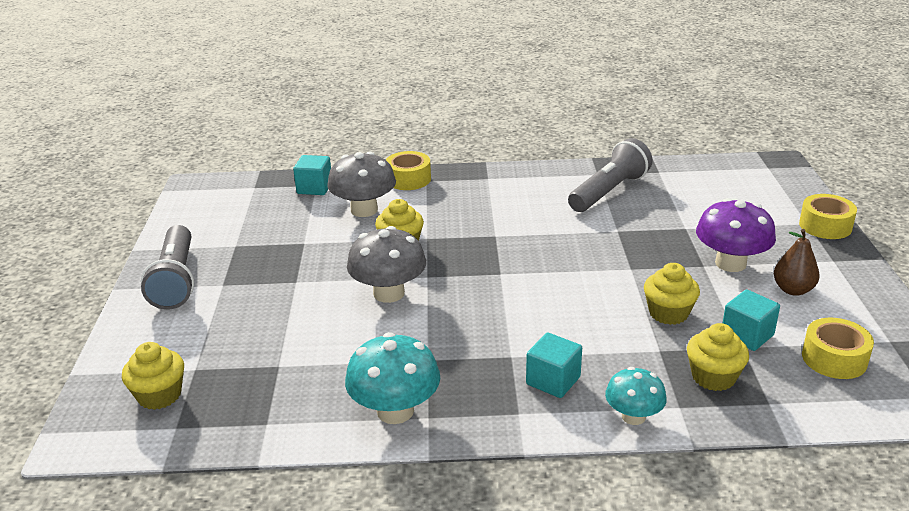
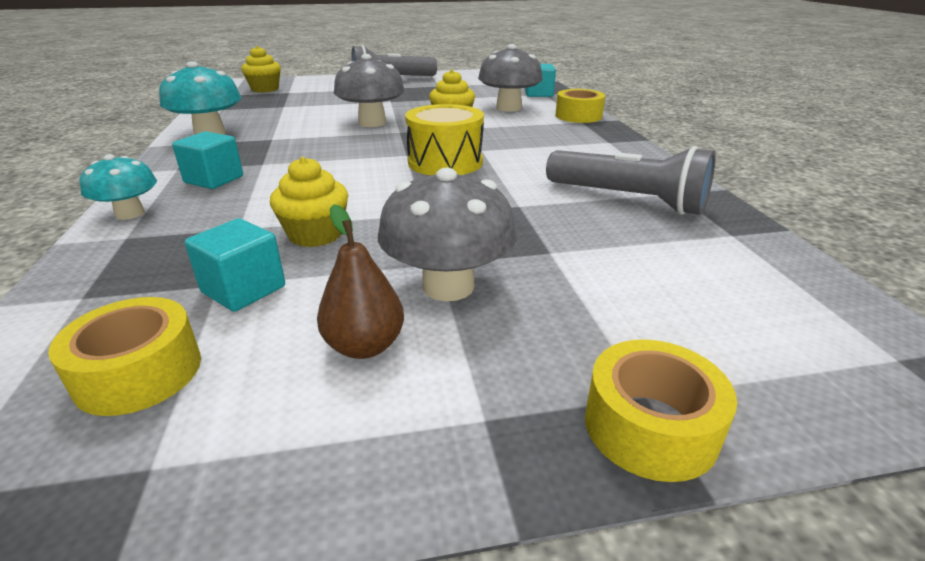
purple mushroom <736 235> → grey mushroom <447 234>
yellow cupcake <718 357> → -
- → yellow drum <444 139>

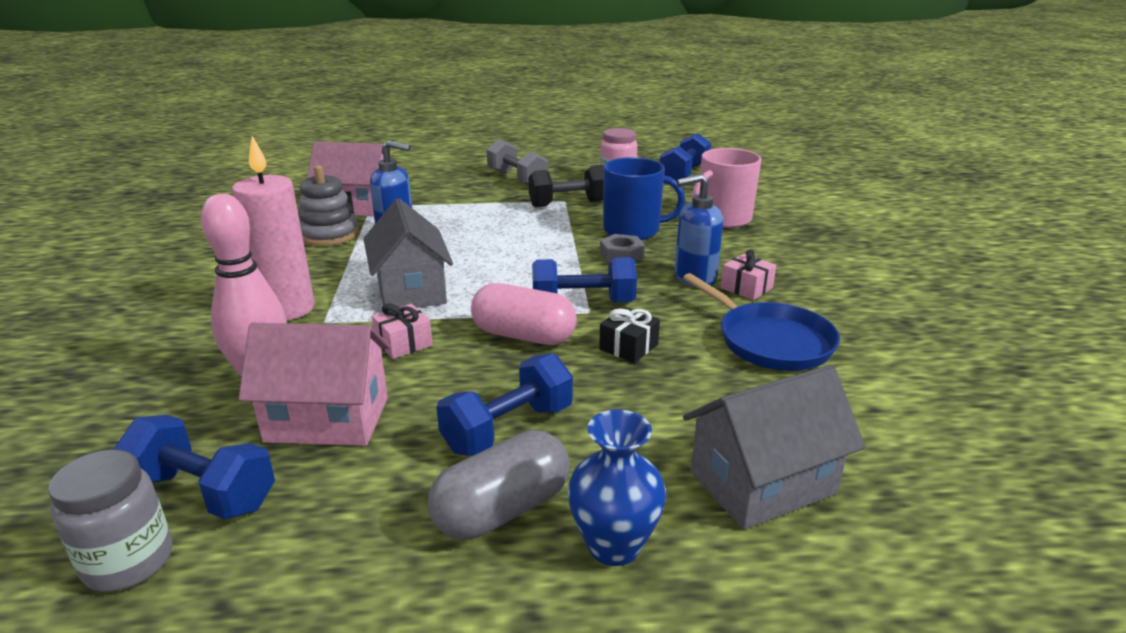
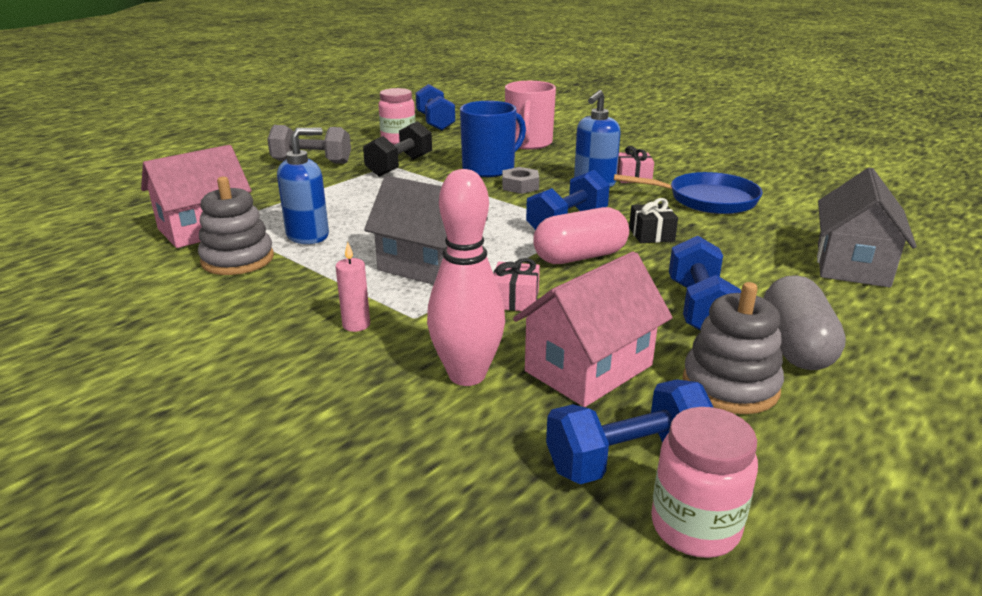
pink candle <273 228> → pink candle <353 287>, x0.45
blue vase <617 488> → -
grey jar <110 520> → pink jar <704 482>
- → grey stacking toy <733 348>

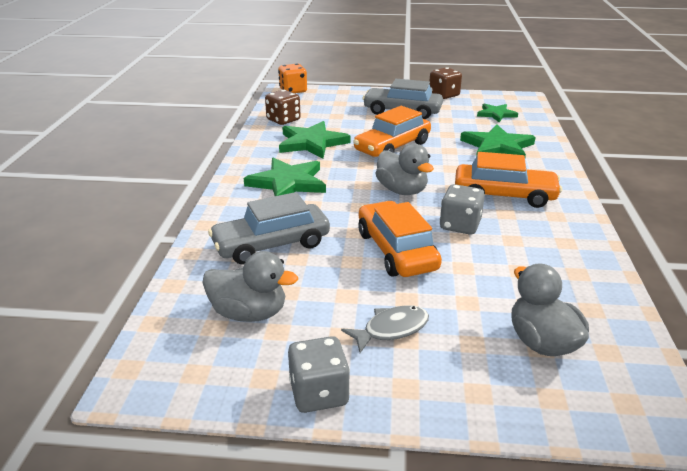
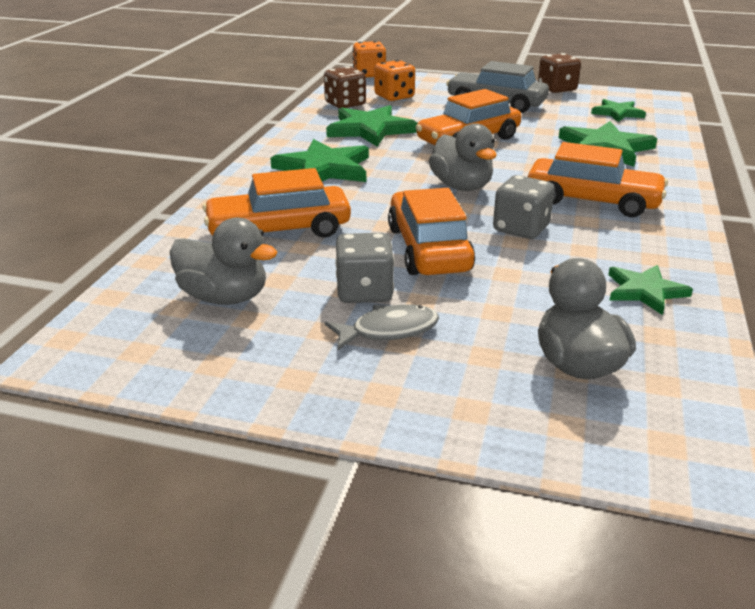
grey car <269 228> → orange car <276 203>
grey dice <319 374> → grey dice <365 268>, move
- → orange dice <394 80>
- → green star <650 290>

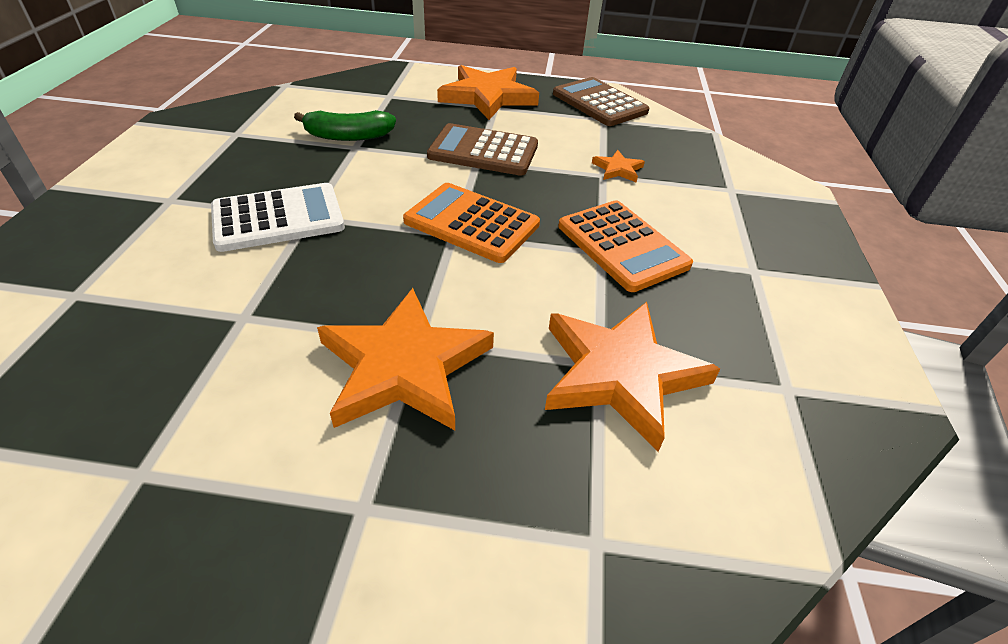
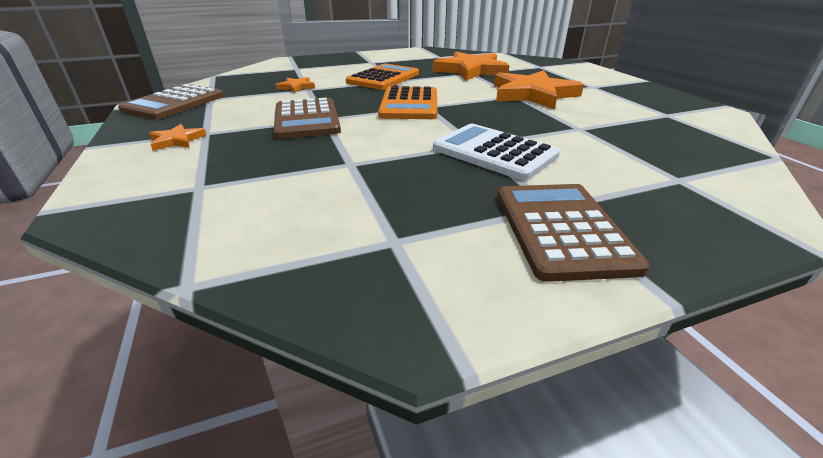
orange star <488 92> → orange star <177 137>, x0.45
green banana <345 125> → -
- → brown calculator <573 233>

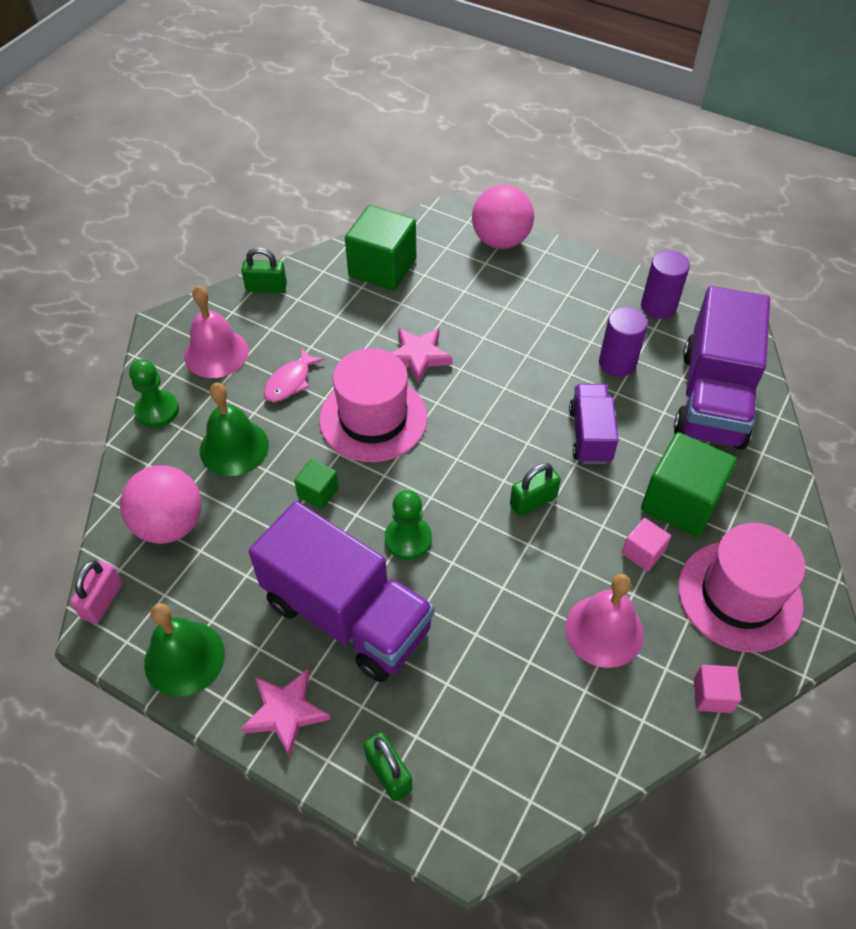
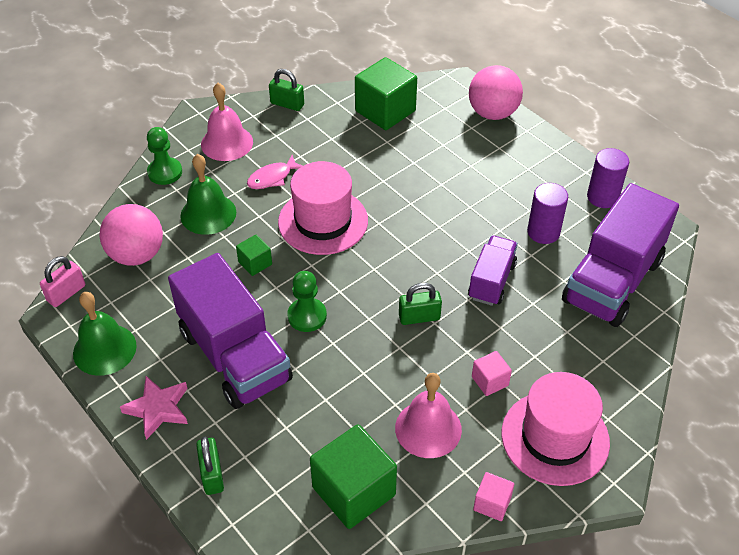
pink star <422 356> → -
green cube <689 484> → green cube <353 476>, move

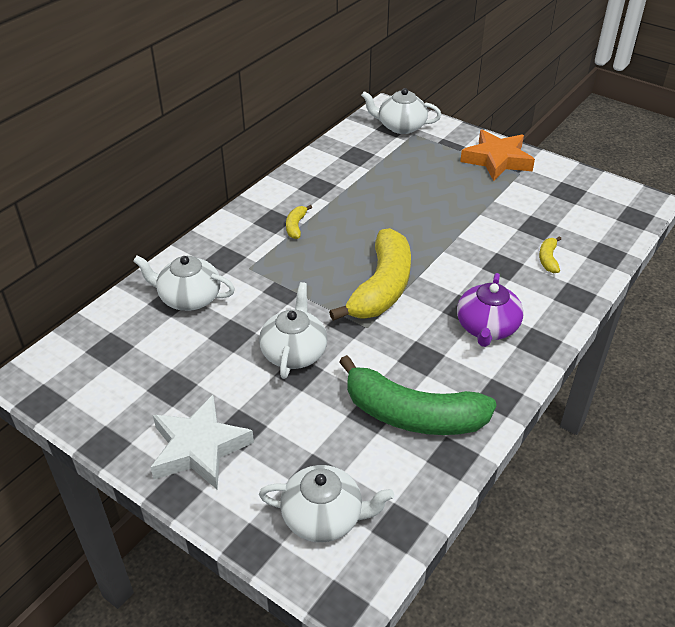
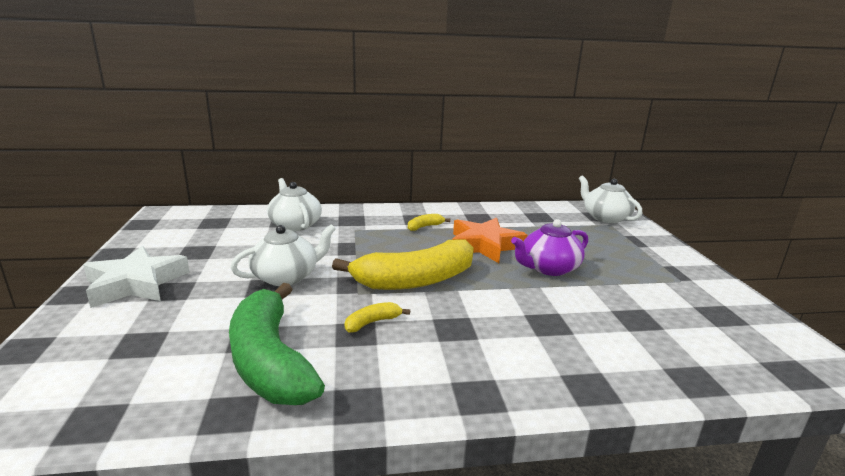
orange star <497 155> → orange star <489 240>, move
yellow banana <550 254> → yellow banana <377 317>, move
purple teapot <490 310> → purple teapot <549 247>, move
white teapot <326 503> → -

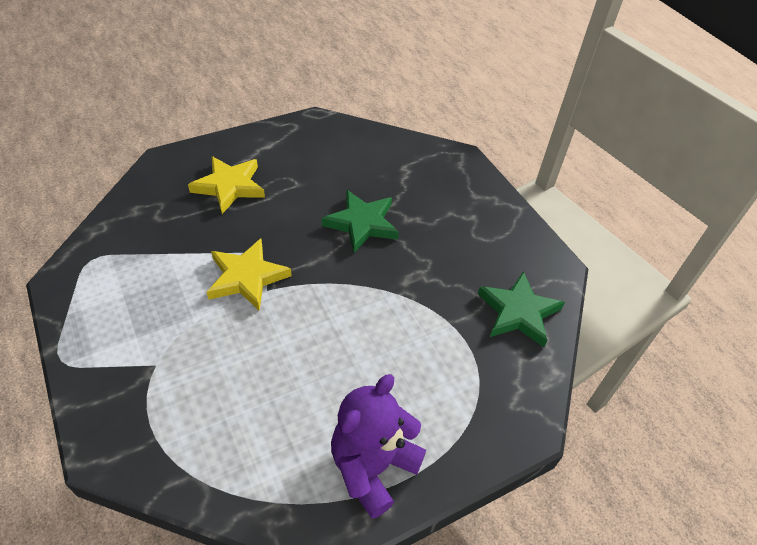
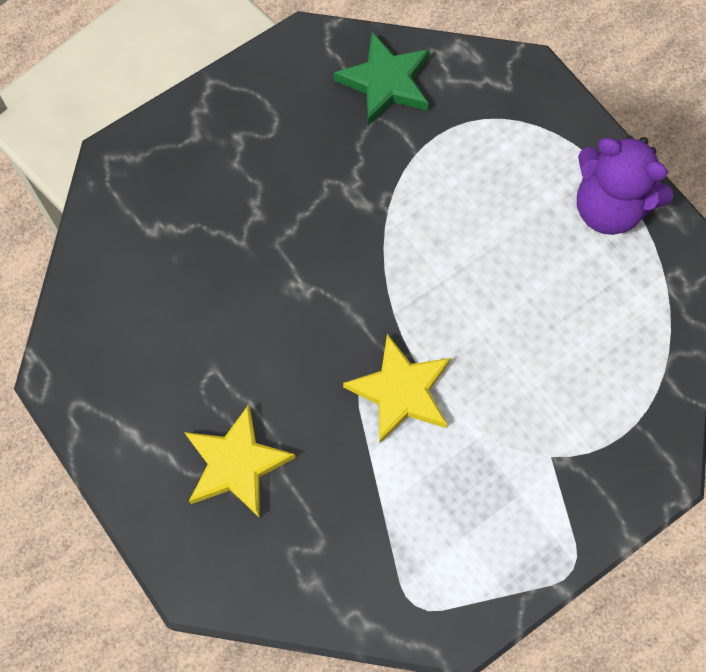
green star <360 221> → -

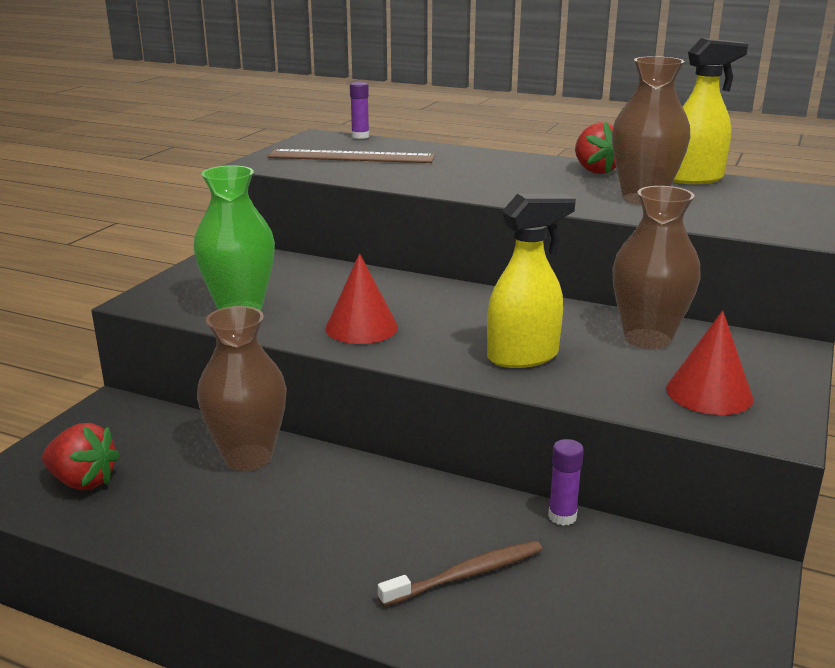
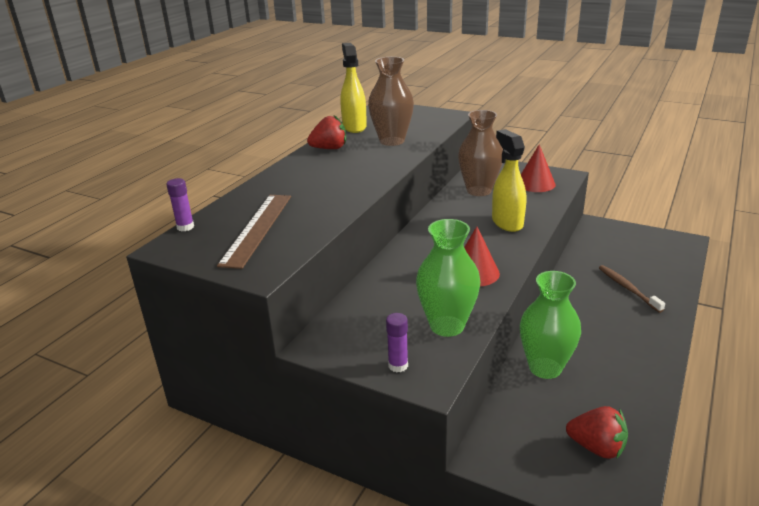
brown vase <242 388> → green vase <550 325>
red strawberry <81 456> → red strawberry <597 432>, 90 degrees clockwise
purple glue stick <566 482> → purple glue stick <397 342>, move

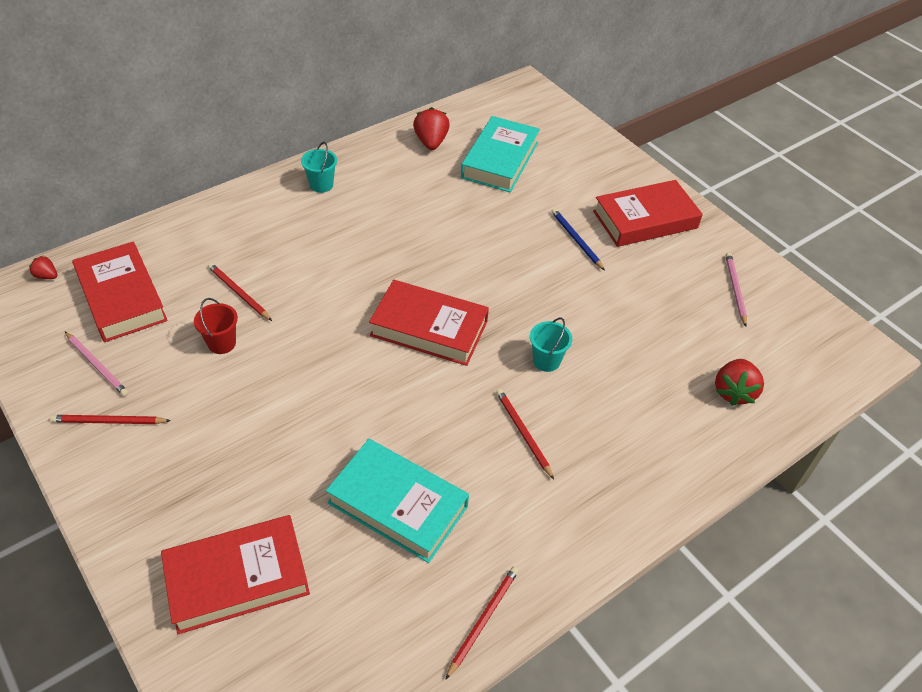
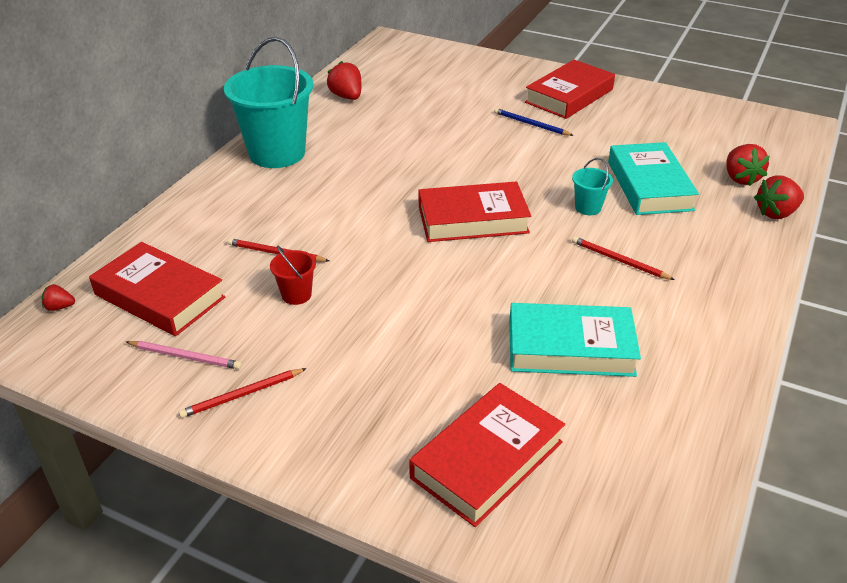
turquoise book <500 154> → turquoise book <653 178>, move
turquoise bucket <319 167> → turquoise bucket <268 102>, x2.34
pink pencil <736 290> → -
red pencil <482 623> → -
- → red strawberry <779 197>

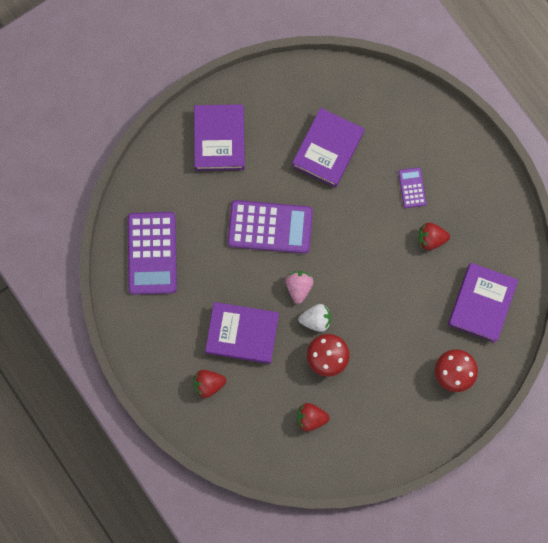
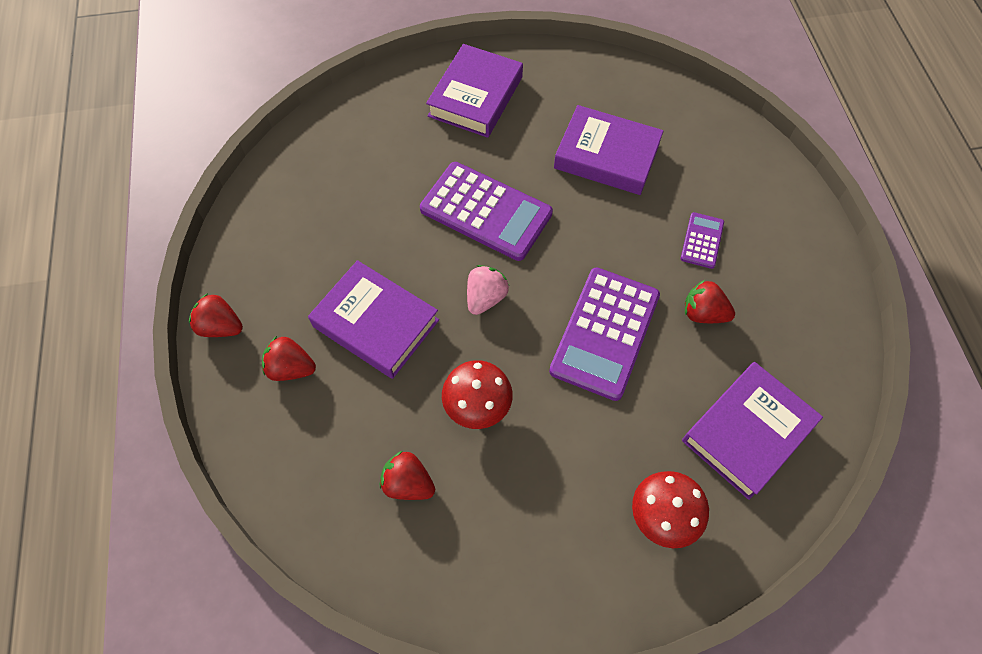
purple book <328 148> → purple book <609 150>, 60 degrees clockwise
purple calculator <152 253> → purple calculator <604 334>, move
white strawberry <315 318> → -
- → red strawberry <216 315>

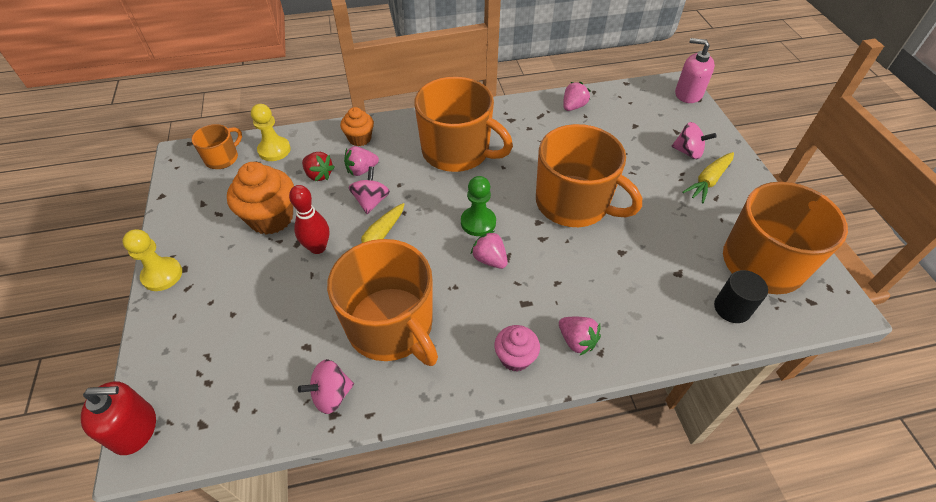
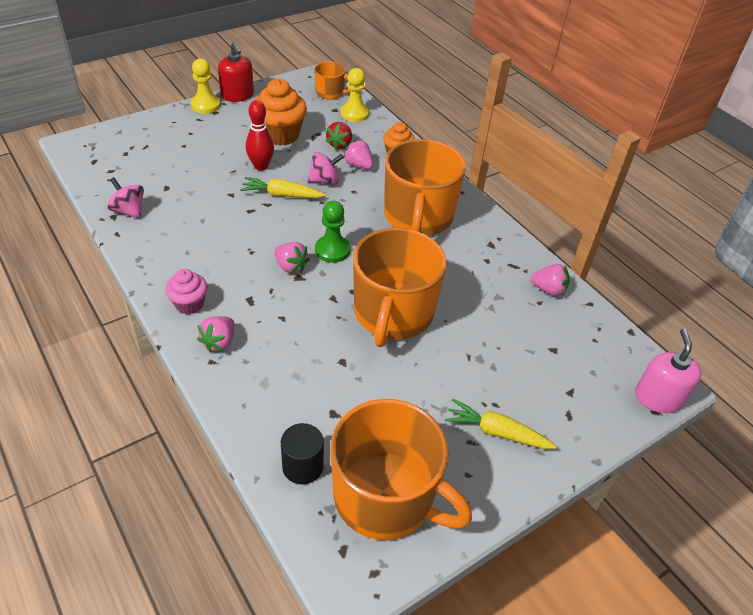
pink spinning top <694 140> → -
pink strawberry <489 250> → pink strawberry <292 258>, 105 degrees clockwise
orange mug <382 302> → -
red soap dispenser <118 418> → red soap dispenser <236 72>, move

